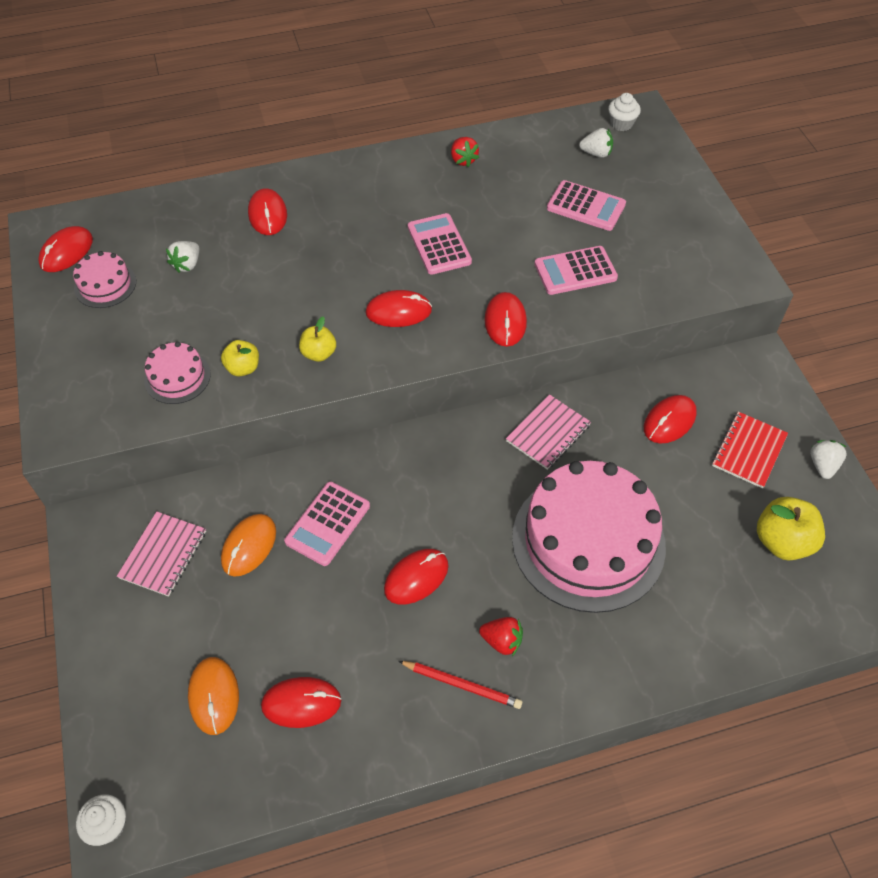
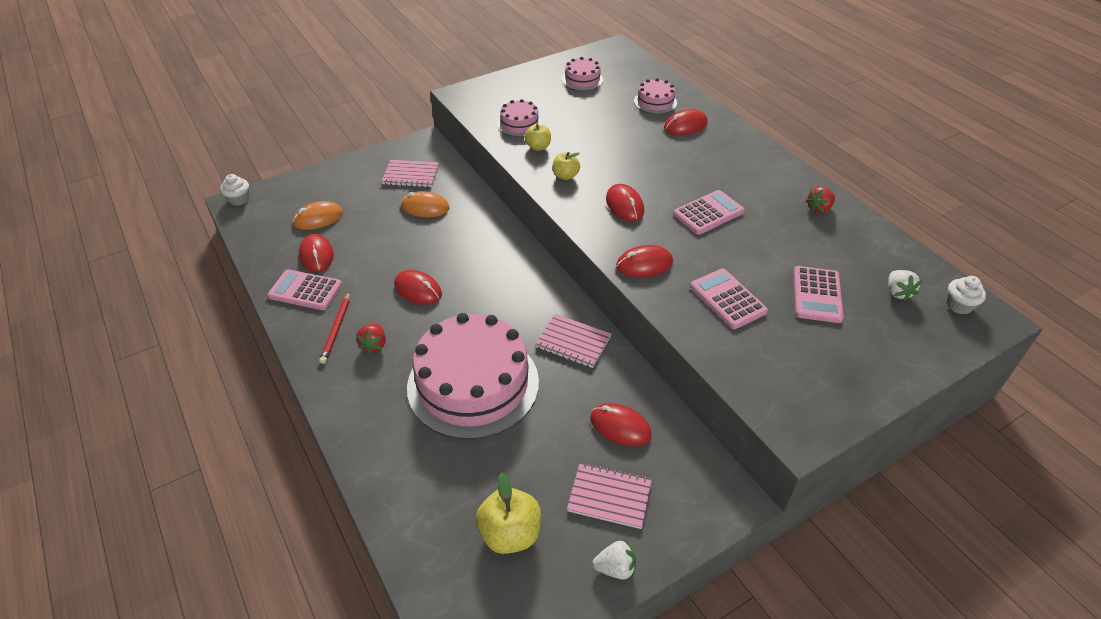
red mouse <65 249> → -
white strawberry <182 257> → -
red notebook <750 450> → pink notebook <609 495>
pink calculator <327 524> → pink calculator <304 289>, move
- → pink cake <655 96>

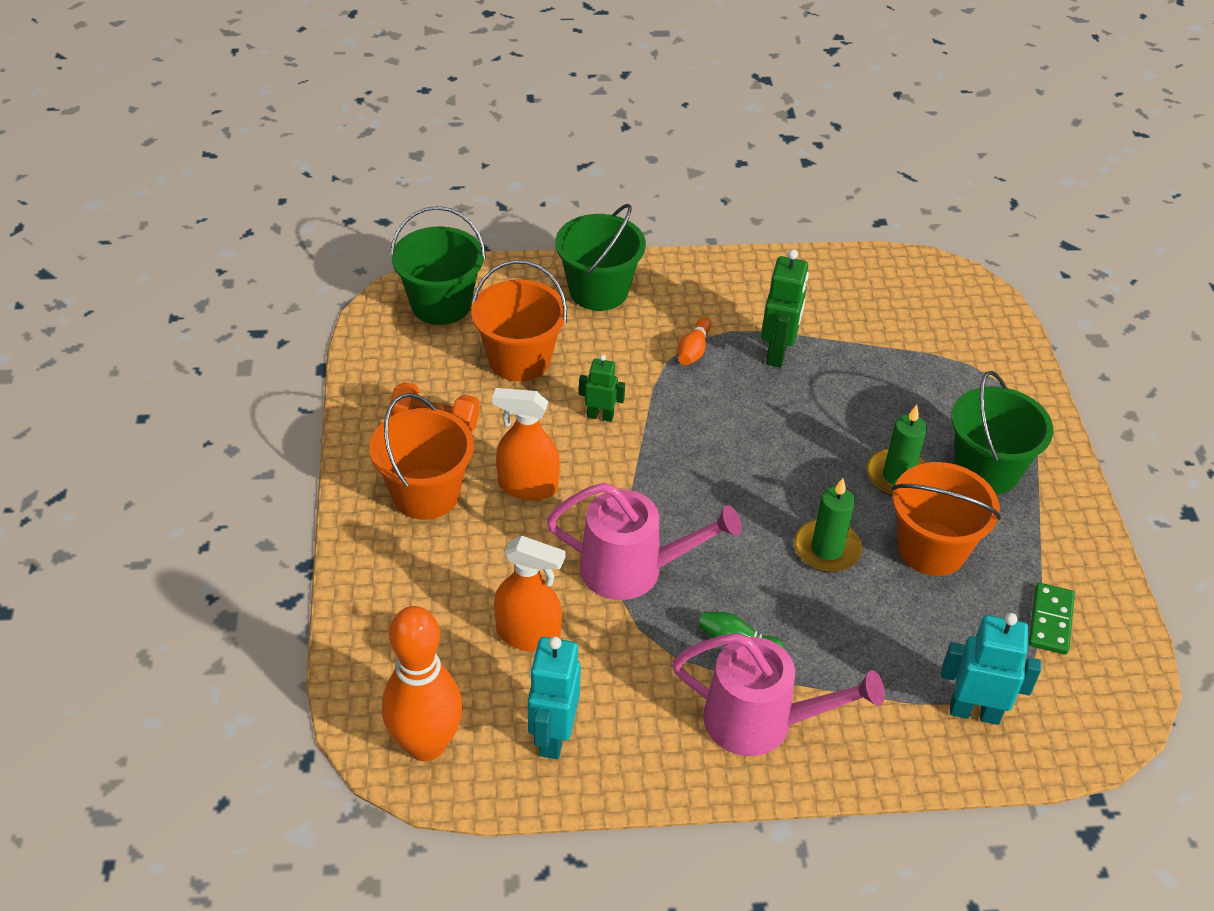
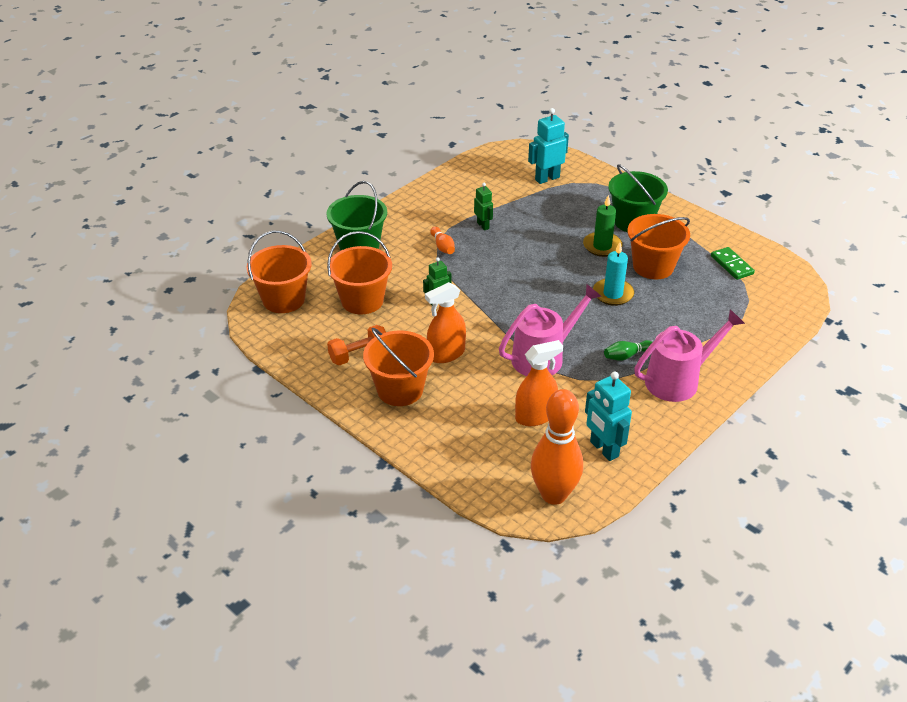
green bucket <438 265> → orange bucket <279 272>
green robot <785 308> → green robot <483 206>, x0.61
green candle <828 525> → turquoise candle <613 274>
turquoise robot <991 669> → turquoise robot <548 146>, move

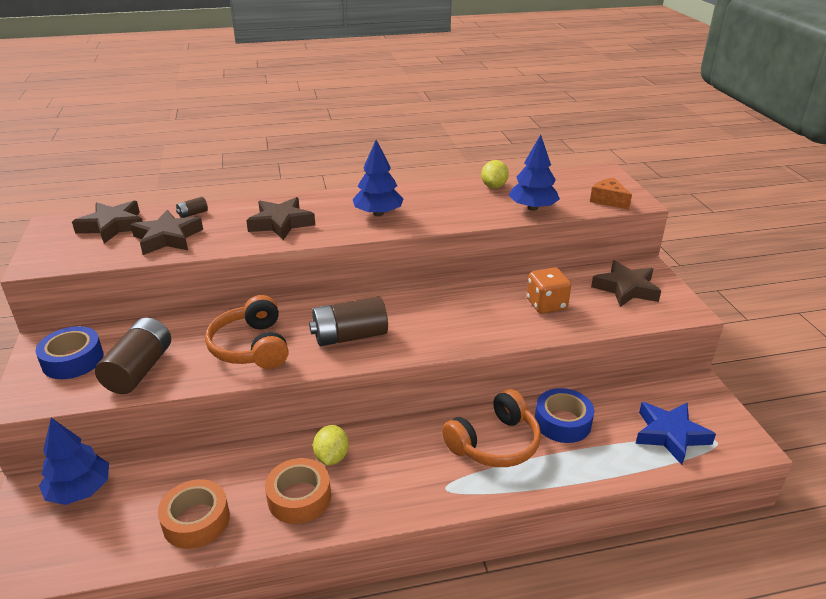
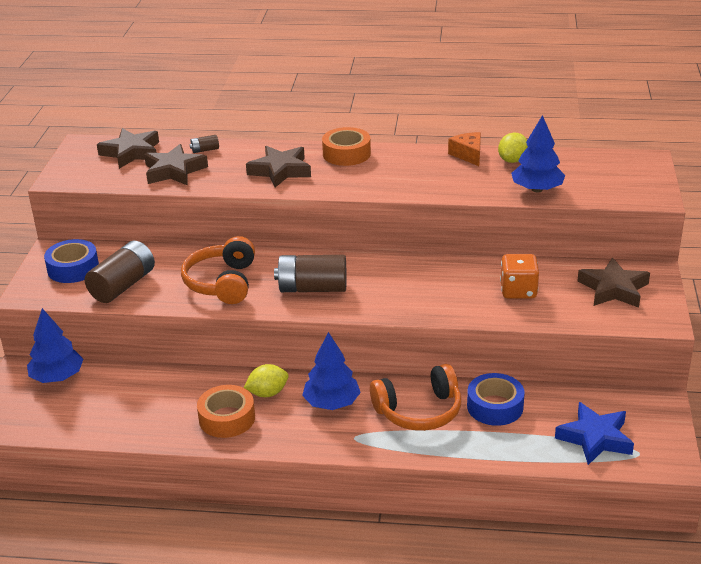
blue tree <378 178> → blue tree <331 371>, move
orange cheese <611 194> → orange cheese <464 149>, move
yellow lemon <331 445> → yellow lemon <266 380>, 45 degrees clockwise
orange tape <194 514> → orange tape <346 146>, move

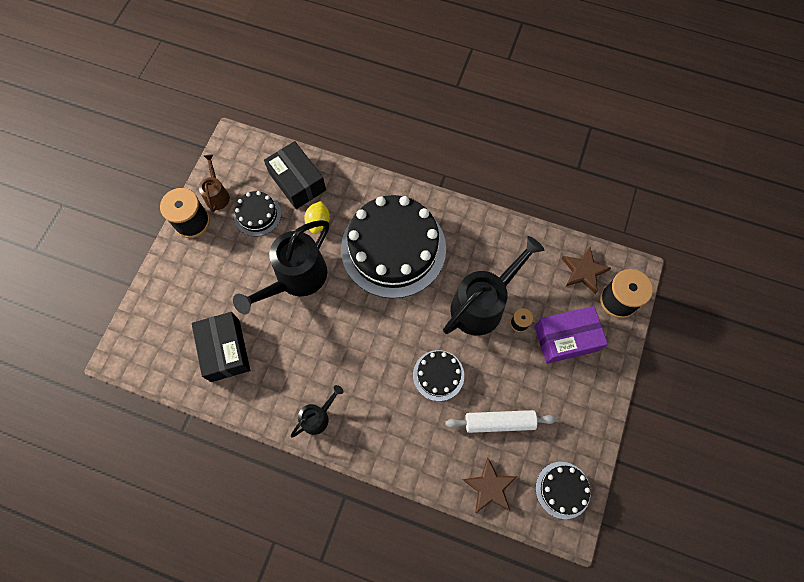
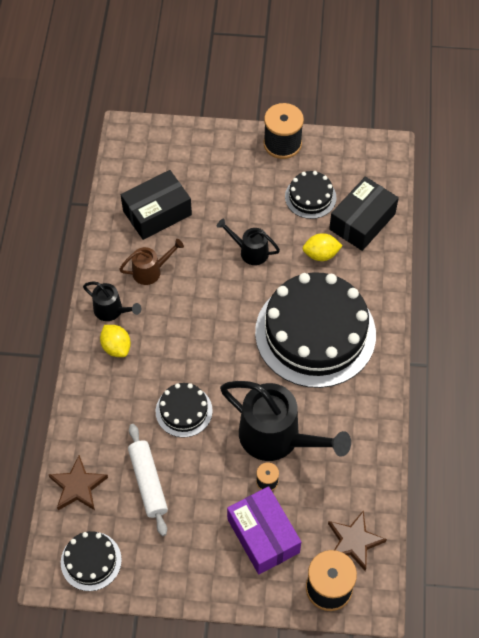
brown watering can <214 183> → brown watering can <151 262>, move
black watering can <281 267> → black watering can <248 241>, x0.51
- → yellow lemon <115 341>

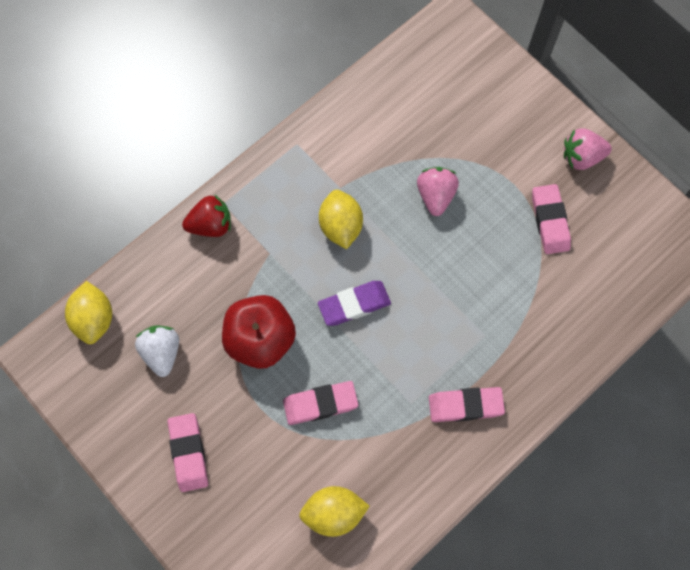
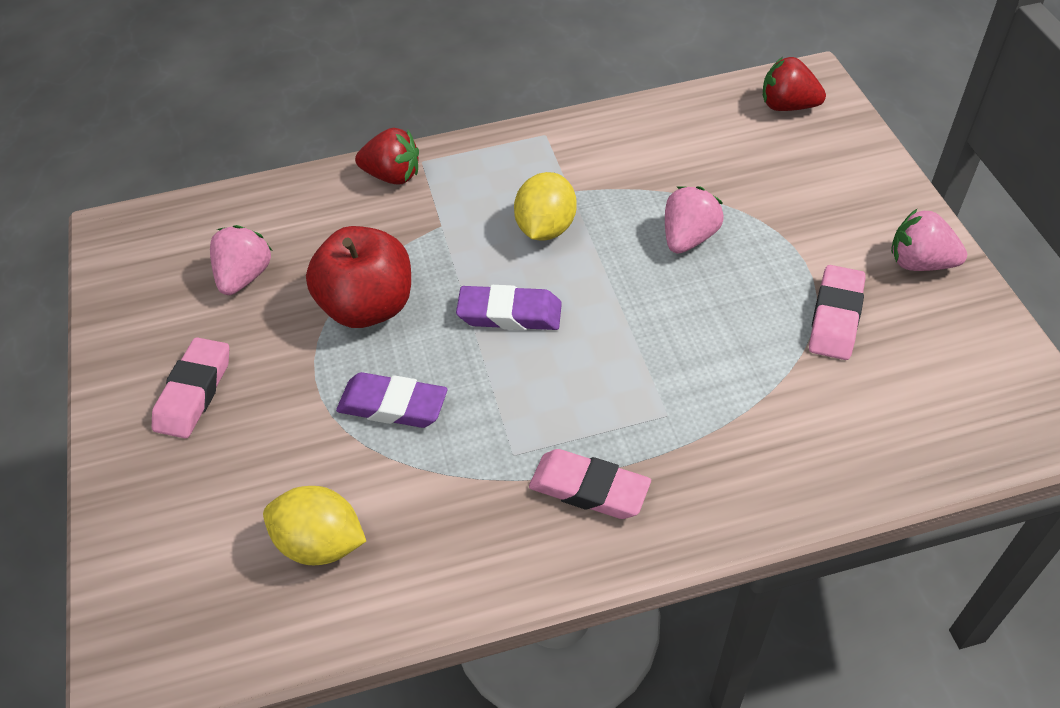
yellow lemon <88 312> → -
white strawberry <157 351> → pink strawberry <241 260>
pink eraser <320 403> → purple eraser <391 400>
- → red strawberry <794 84>

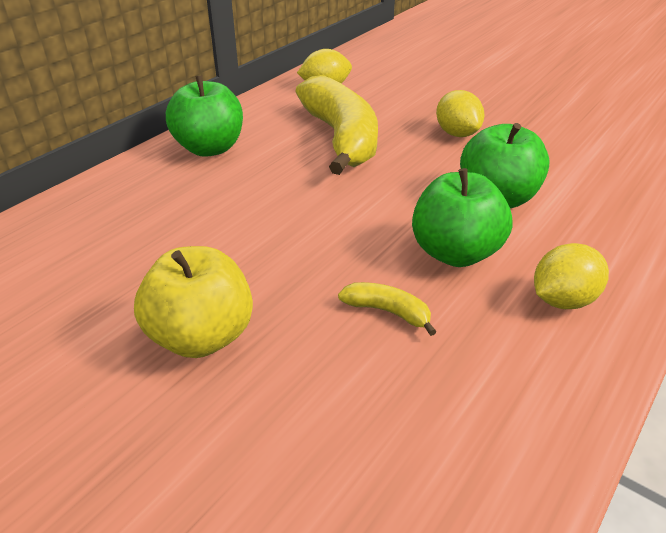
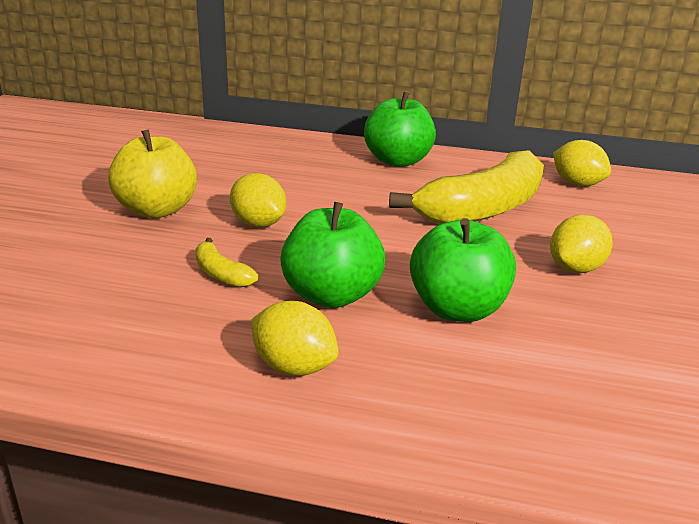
yellow banana <387 309> → yellow banana <227 262>, 135 degrees clockwise
- → yellow lemon <258 200>

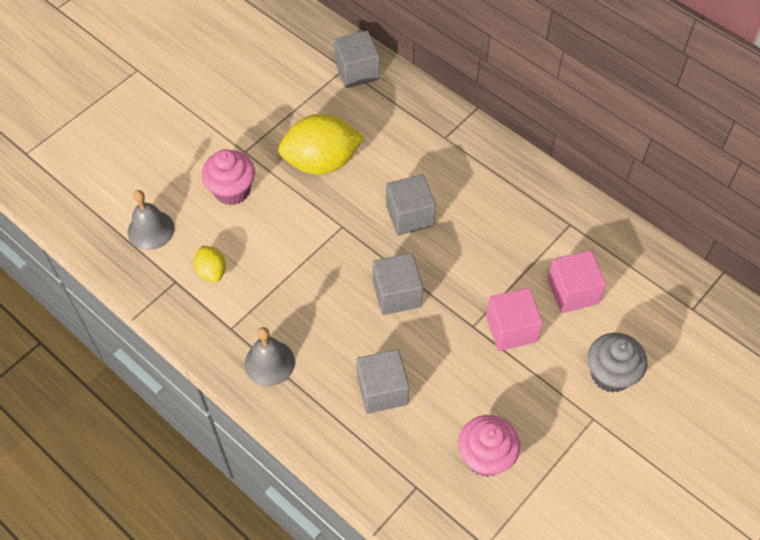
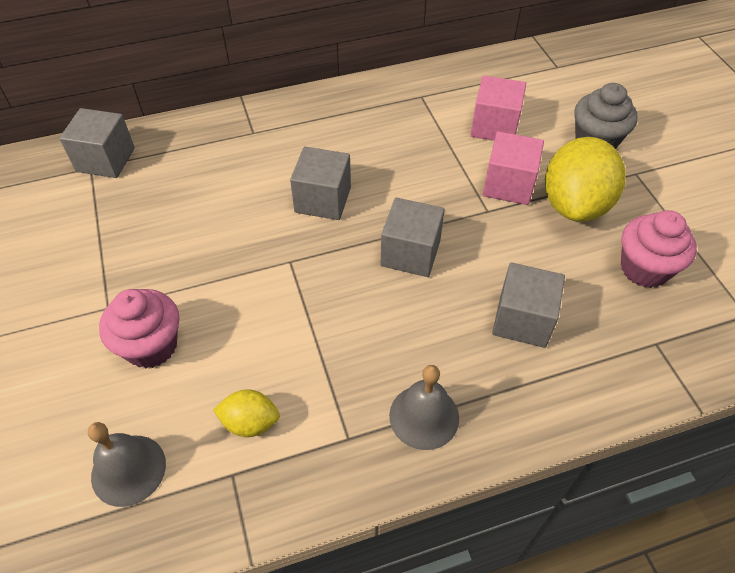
yellow lemon <321 144> → yellow lemon <585 179>, move

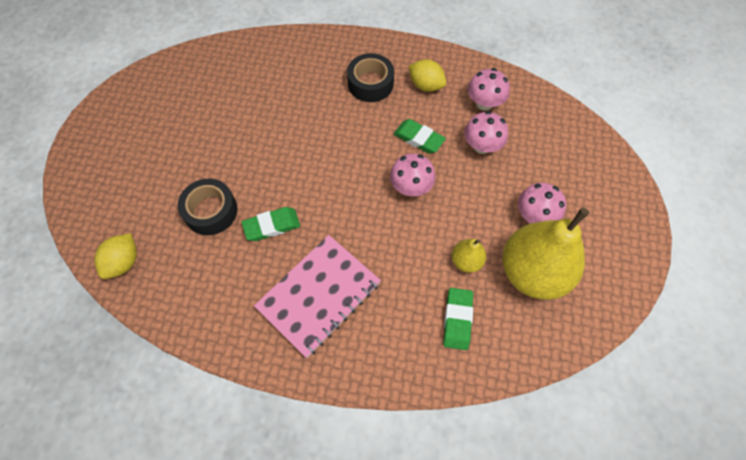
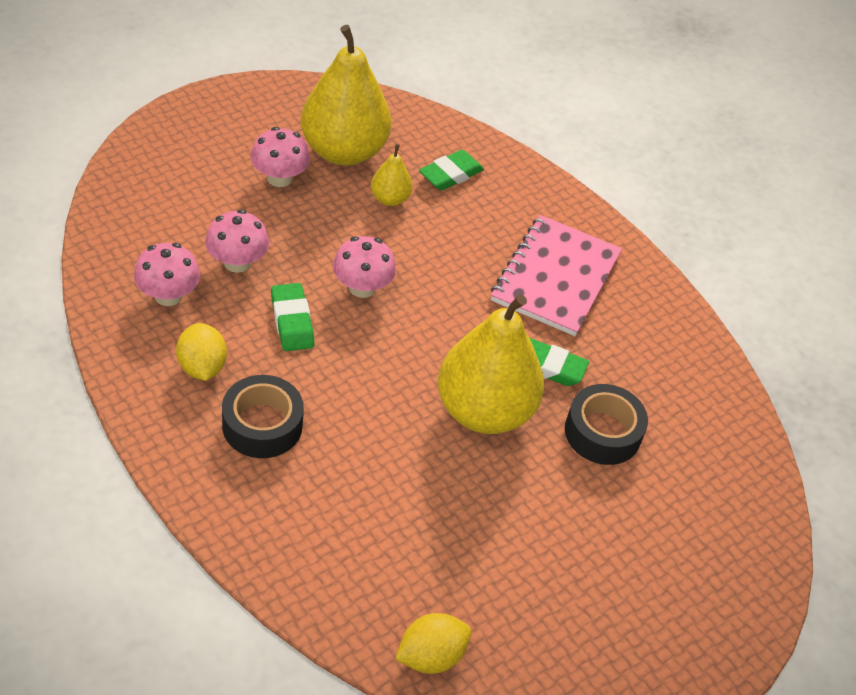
yellow lemon <115 256> → yellow lemon <433 643>, move
pink notebook <317 296> → pink notebook <556 275>, 60 degrees counterclockwise
- → yellow pear <491 364>

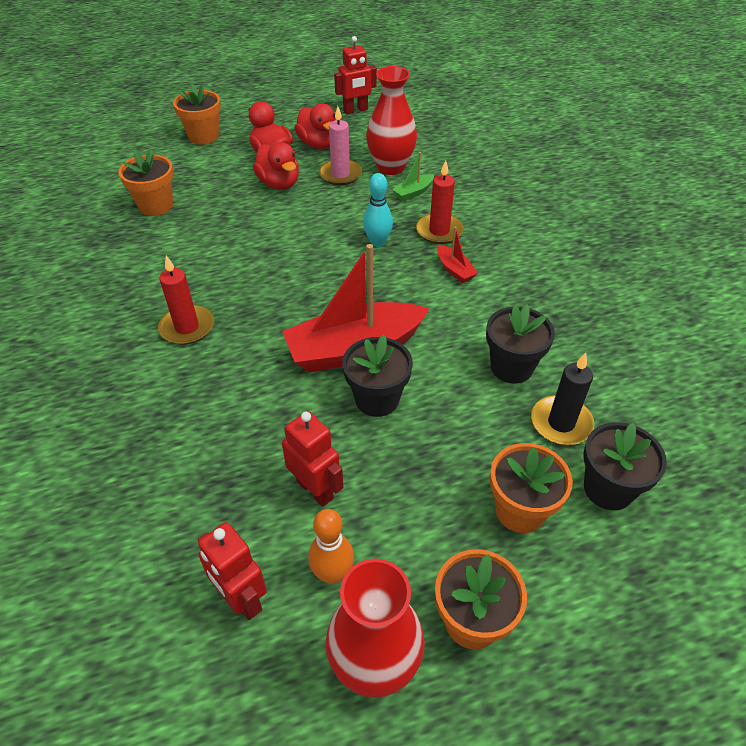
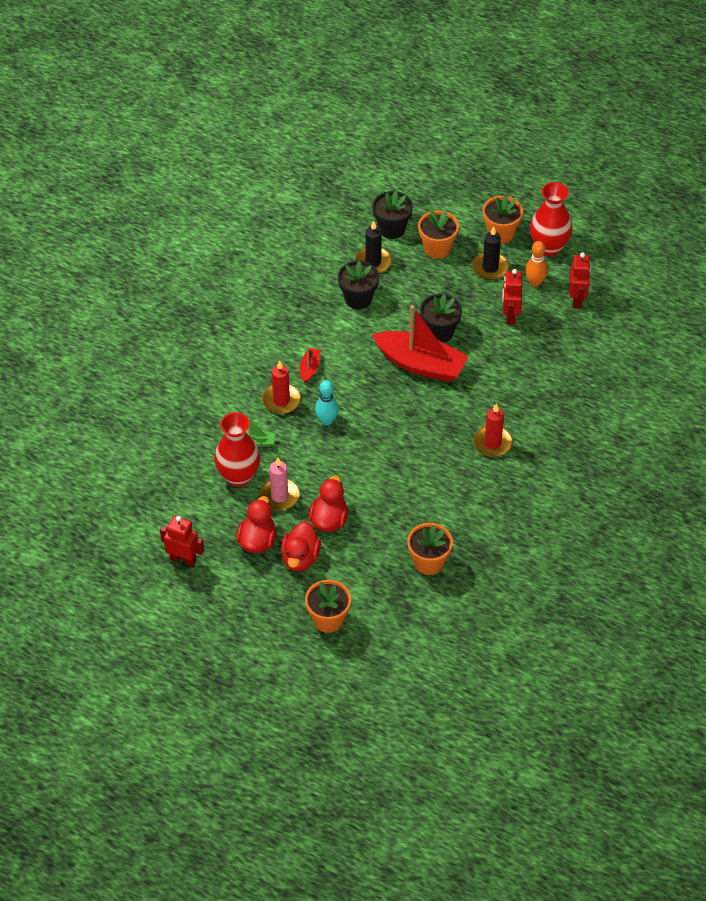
- → black candle <490 253>

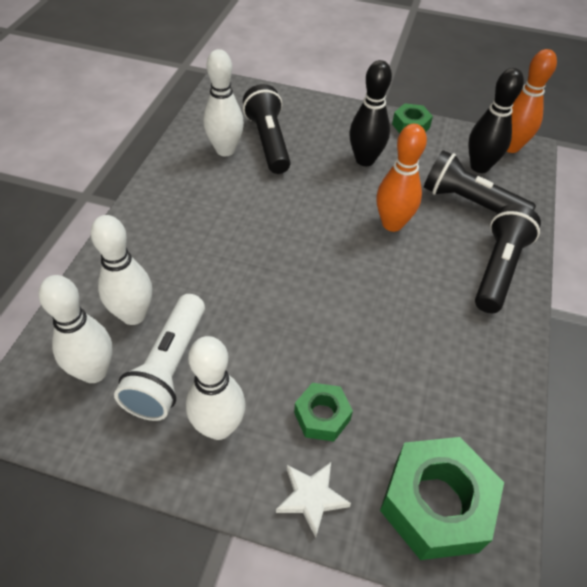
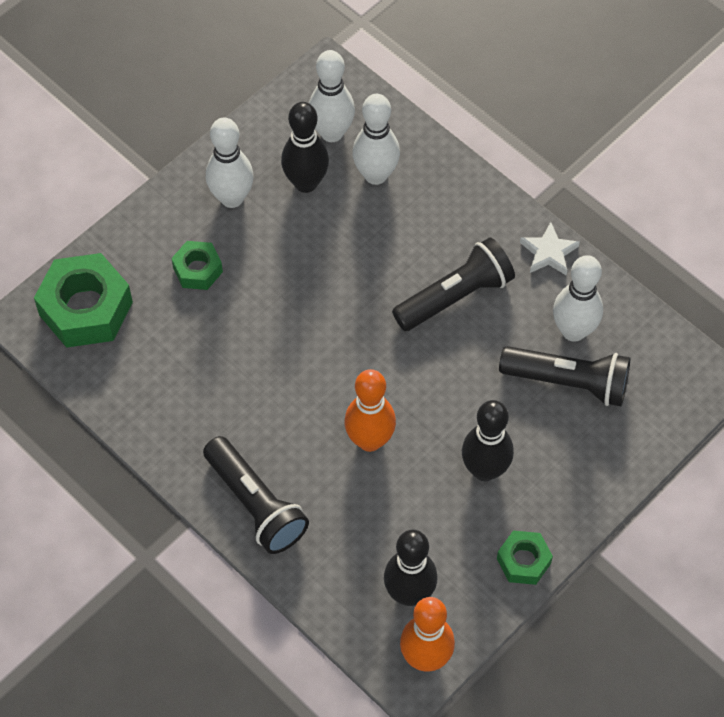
black flashlight <480 181> → black flashlight <453 284>, move
white flashlight <159 357> → black bowling pin <305 147>
white star <313 499> → white star <550 249>, move

